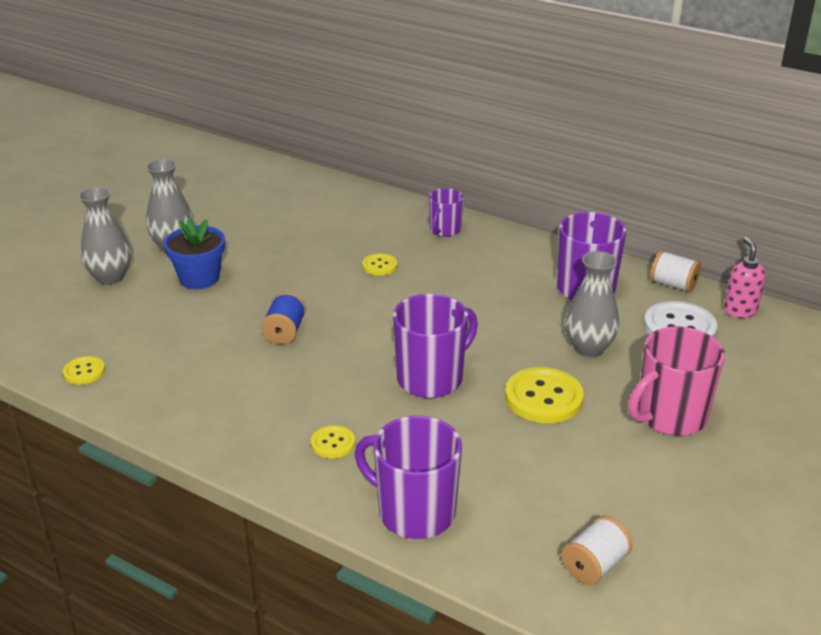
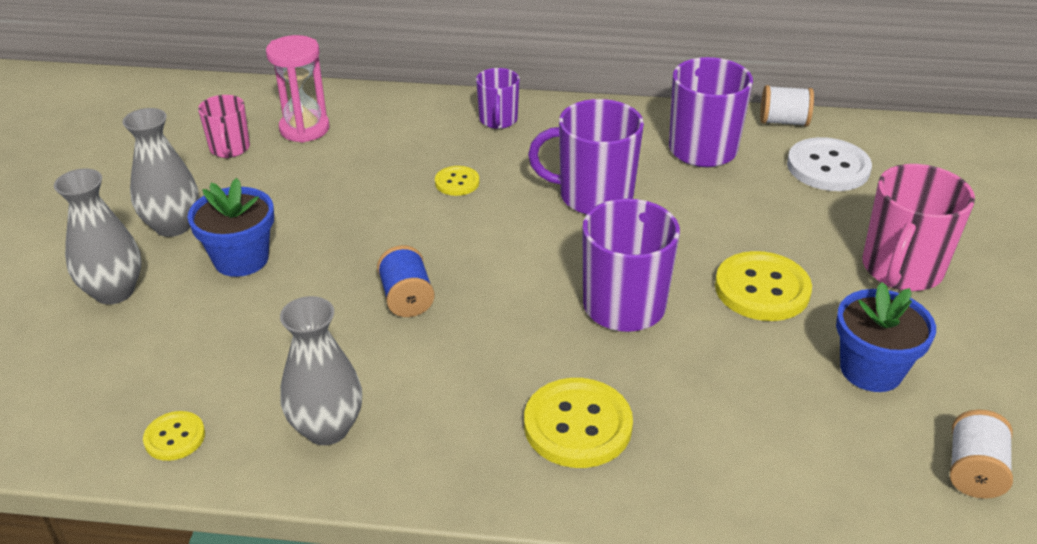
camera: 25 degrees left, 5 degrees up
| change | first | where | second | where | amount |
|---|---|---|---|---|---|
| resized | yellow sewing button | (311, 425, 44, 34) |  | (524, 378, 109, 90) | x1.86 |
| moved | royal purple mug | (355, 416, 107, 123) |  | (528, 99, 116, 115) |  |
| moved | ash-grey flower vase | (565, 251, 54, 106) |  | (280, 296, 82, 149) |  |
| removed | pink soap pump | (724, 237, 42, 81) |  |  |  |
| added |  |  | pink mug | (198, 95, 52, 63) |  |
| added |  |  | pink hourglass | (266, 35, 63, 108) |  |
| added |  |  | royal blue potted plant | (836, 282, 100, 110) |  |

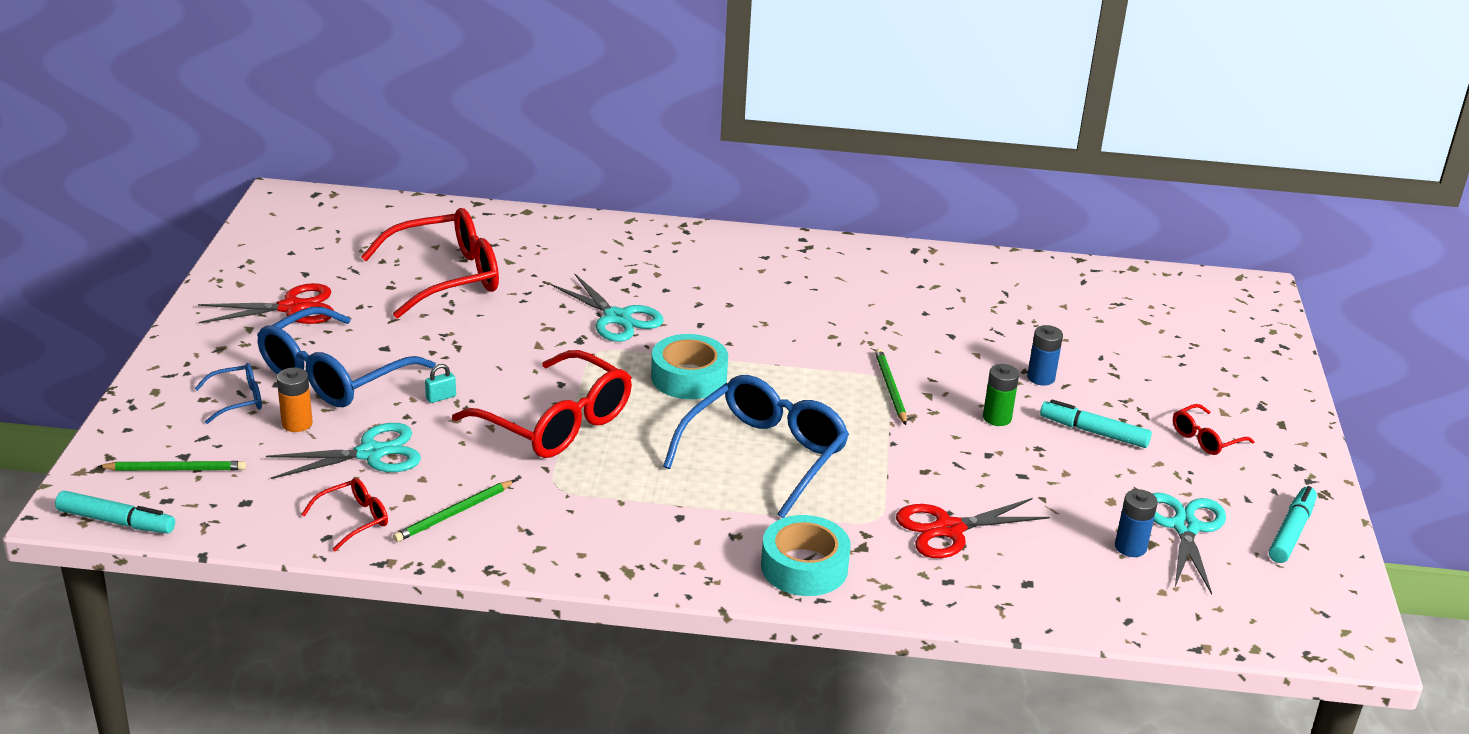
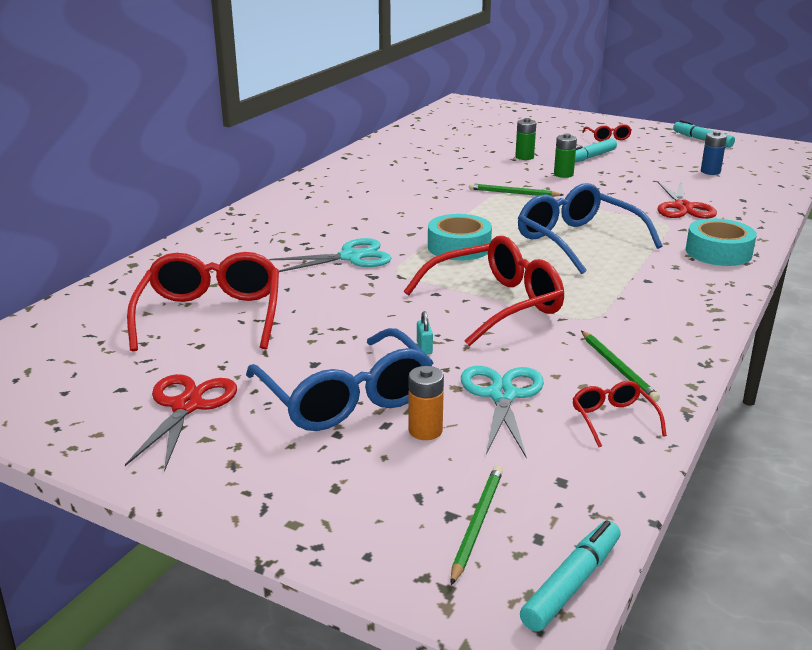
camera: 65 degrees left, 5 degrees down
| change | first | where | second | where | amount |
|---|---|---|---|---|---|
| removed | royal blue eyeglasses | (194, 363, 68, 61) |  |  |  |
| recoloured | royal blue battery | (1027, 325, 36, 60) | emerald battery | (515, 118, 21, 42) |  |
| removed | teal pair of scissors | (1152, 493, 74, 102) |  |  |  |

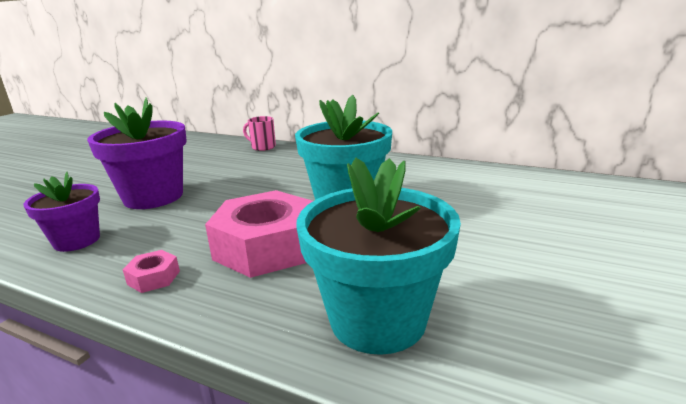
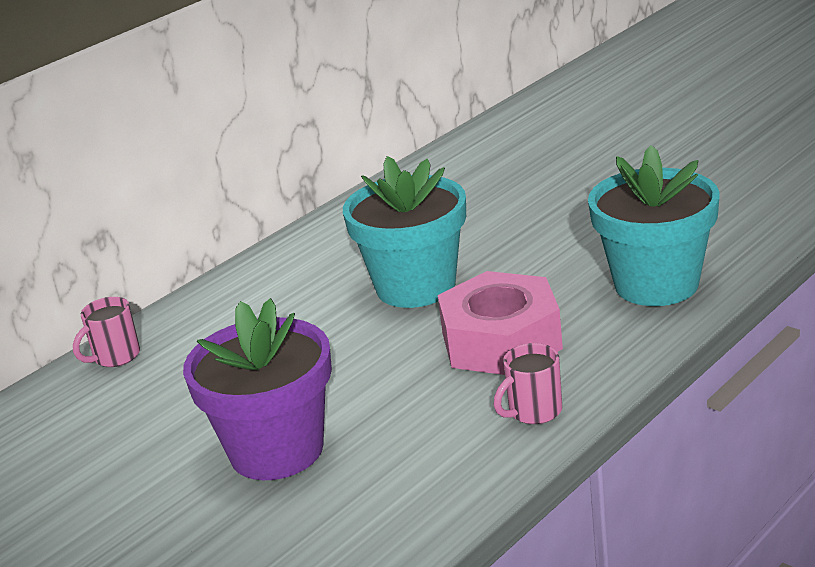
camera: 70 degrees left, 5 degrees up
| change | first | where | second | where | amount |
|---|---|---|---|---|---|
| removed | royal purple potted plant | (24, 171, 76, 81) |  |  |  |
| replaced | pink hexagon nut | (122, 250, 58, 43) | pink mug | (494, 343, 68, 81) |  |

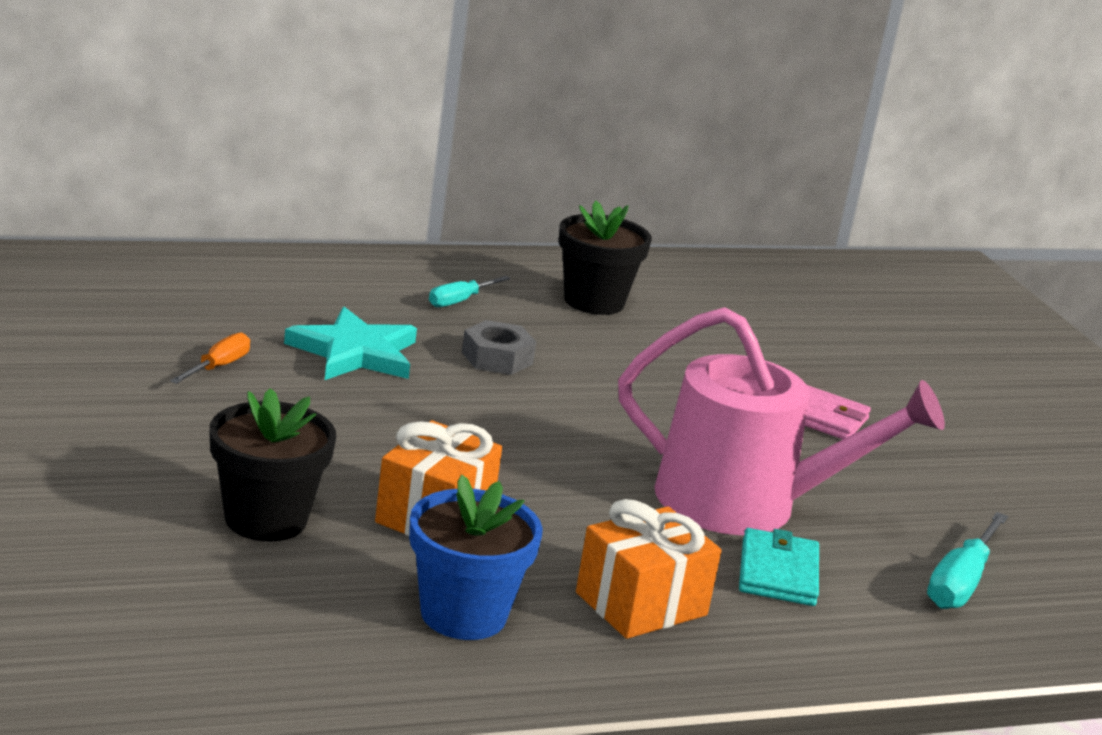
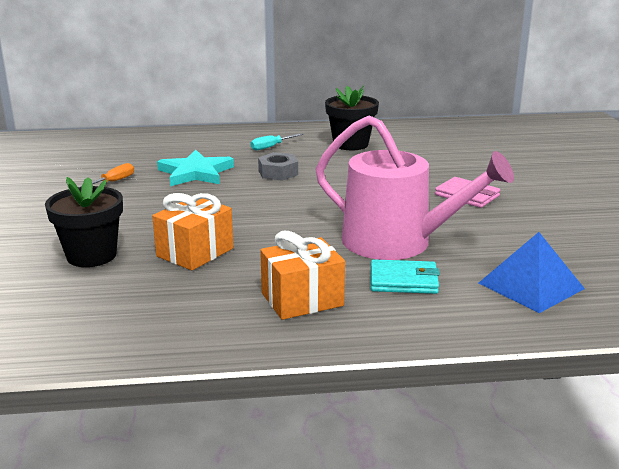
camera: 15 degrees right, 0 degrees up
| change | first | where | second | where | amount |
|---|---|---|---|---|---|
| removed | royal blue potted plant | (409, 475, 134, 165) |  |  |  |
| turned | teal billfold | (739, 528, 80, 78) |  | (371, 259, 69, 35) | 75 degrees clockwise |
| replaced | teal flat screwdriver | (927, 512, 81, 97) | royal blue solid pyramid | (479, 232, 106, 81) |  |

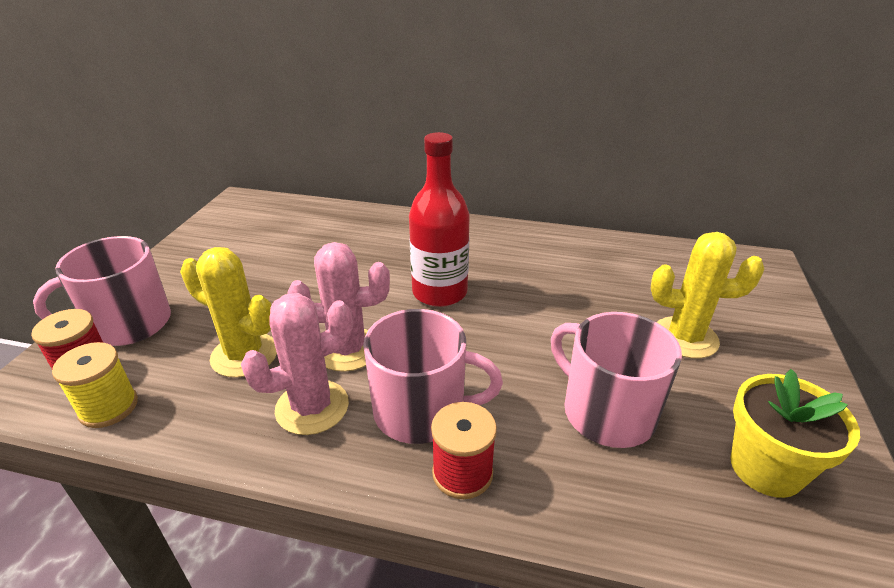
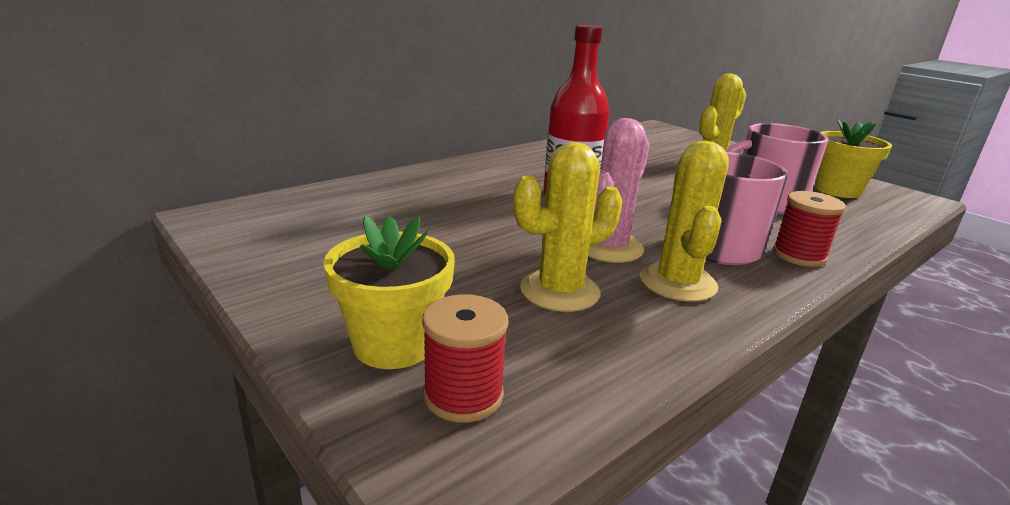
camera: 55 degrees left, 10 degrees down
| change | first | where | second | where | amount |
|---|---|---|---|---|---|
| replaced | pink mug | (33, 236, 138, 110) | yellow potted plant | (323, 215, 132, 154) |  |
| removed | yellow bobbin | (52, 342, 86, 86) |  |  |  |
| recoloured | pink cactus | (241, 293, 112, 142) | yellow cactus | (640, 141, 89, 161) |  |

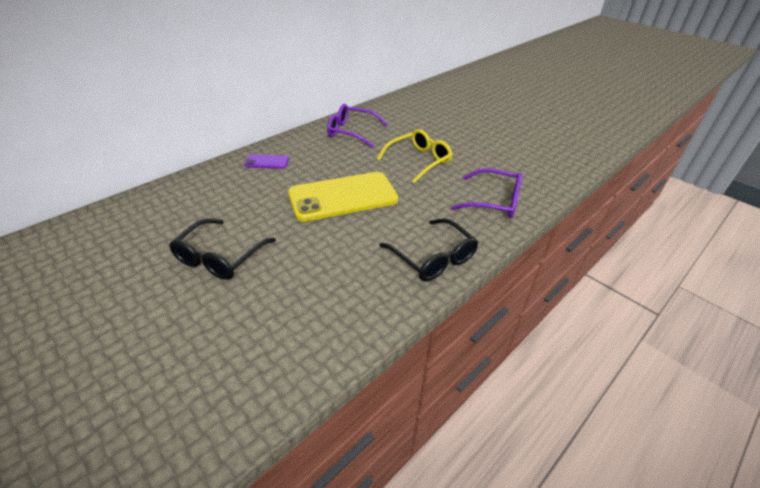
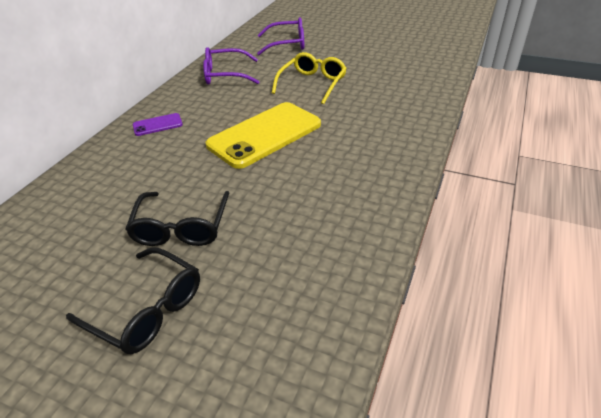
camera: 20 degrees left, 0 degrees up
| change | first | where | second | where | amount |
|---|---|---|---|---|---|
| moved | ebony eyeglasses | (379, 218, 99, 63) |  | (66, 247, 134, 107) |  |
| moved | royal purple eyeglasses | (451, 168, 72, 50) |  | (257, 17, 47, 38) |  |

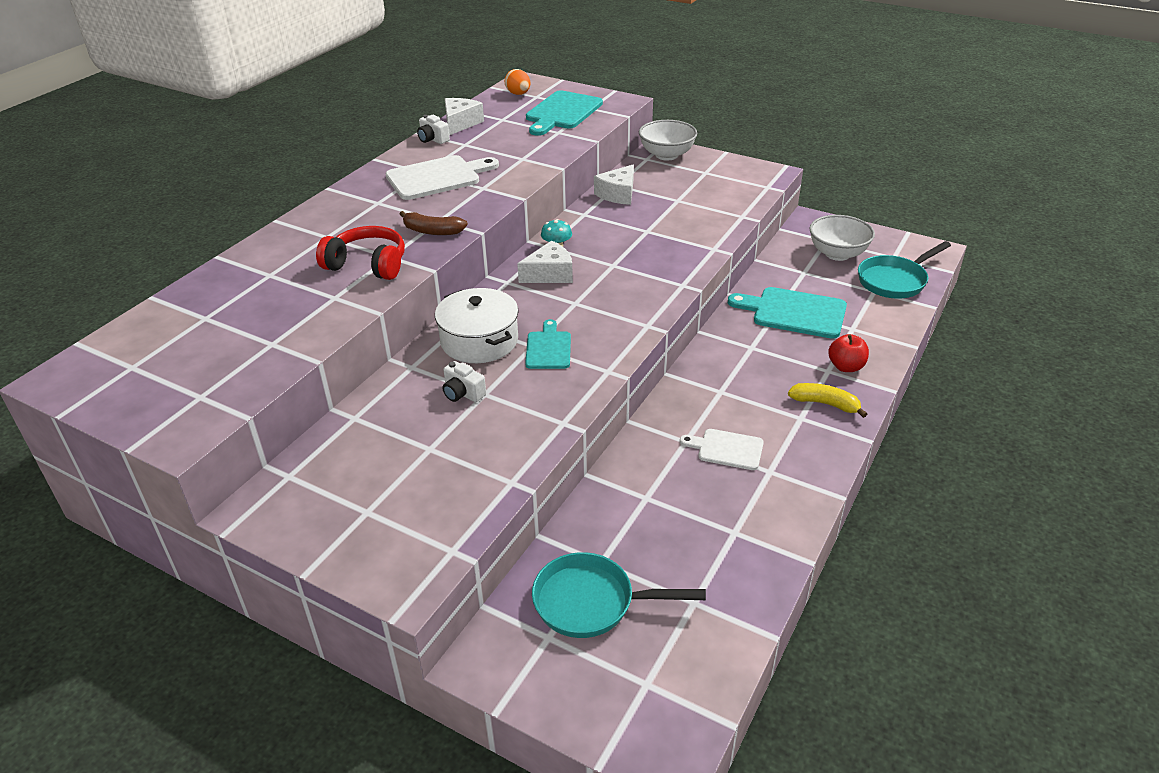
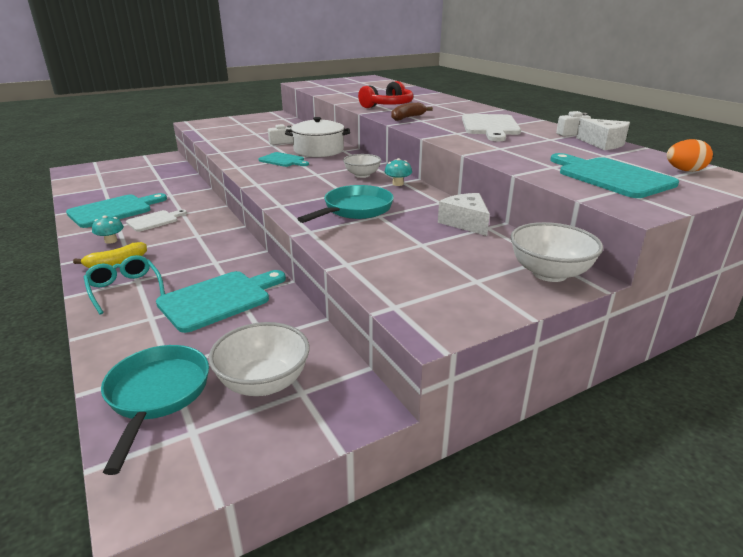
camera: 120 degrees right, 10 degrees down
| change | first | where | second | where | amount |
|---|---|---|---|---|---|
| replaced | snow-white cheese | (517, 240, 56, 43) | snow-white serving bowl | (343, 154, 38, 24) |  |
| moved | teal pan | (532, 552, 174, 86) |  | (298, 185, 96, 38) |  |
| replaced | crimson apple | (828, 334, 41, 38) | teal eyeglasses | (84, 255, 81, 60) |  |
| added |  |  | teal chopping board | (66, 193, 101, 35) |  |
| added |  |  | teal fungus | (92, 215, 32, 29) |  |

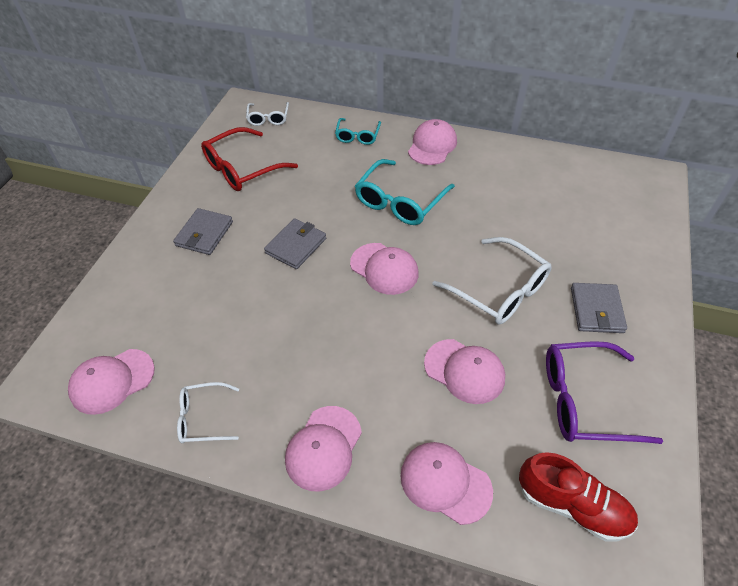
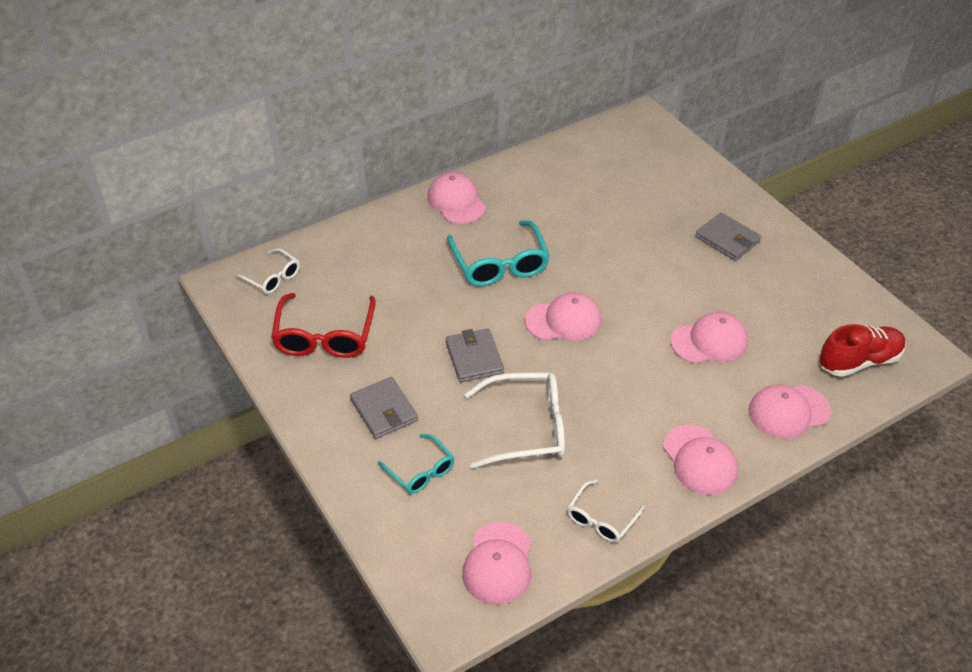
camera: 50 degrees left, 5 degrees down
| change | first | where | second | where | amount |
|---|---|---|---|---|---|
| moved | teal eyeglasses | (335, 118, 46, 27) |  | (378, 434, 77, 60) |  |
| moved | snow-white eyeglasses | (432, 237, 120, 88) |  | (465, 372, 100, 97) |  |
| removed | royal purple eyeglasses | (546, 341, 117, 103) |  |  |  |

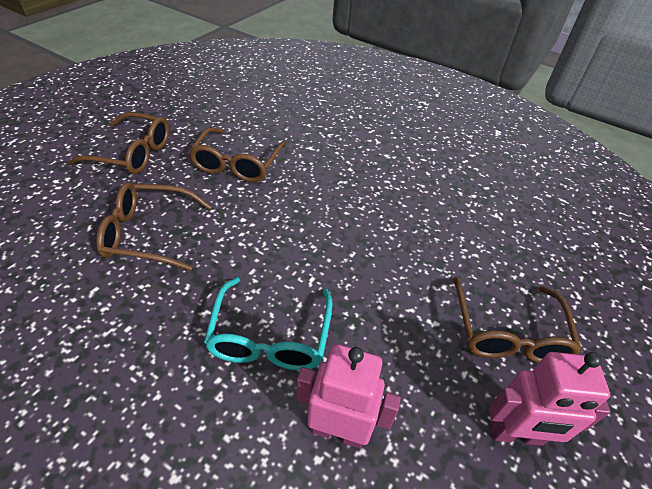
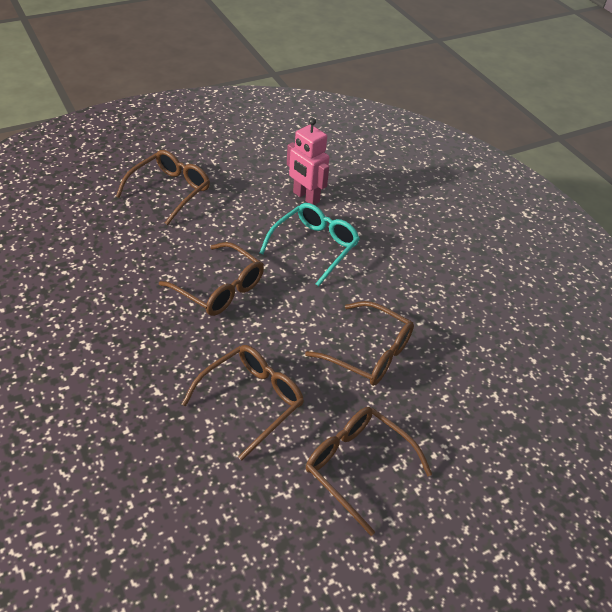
camera: 150 degrees left, 0 degrees up
| change | first | where | second | where | amount |
|---|---|---|---|---|---|
| removed | pink robot | (489, 352, 121, 94) |  |  |  |
| added |  |  | brown eyeglasses | (159, 242, 105, 74) |  |

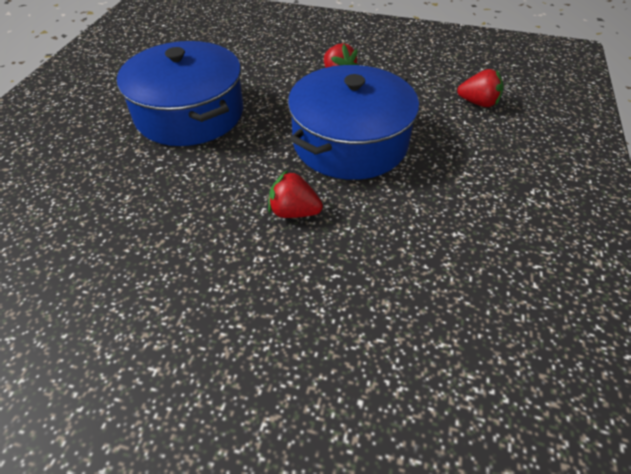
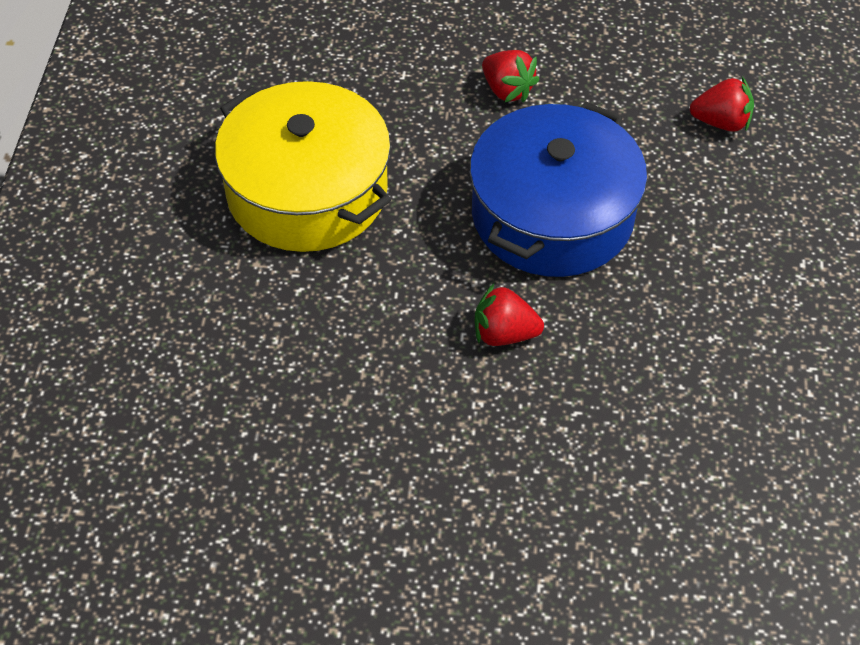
camera: 10 degrees left, 5 degrees up
| change | first | where | second | where | amount |
|---|---|---|---|---|---|
| recoloured | royal blue pot | (117, 41, 126, 105) | yellow pot | (215, 81, 176, 171) |  |

